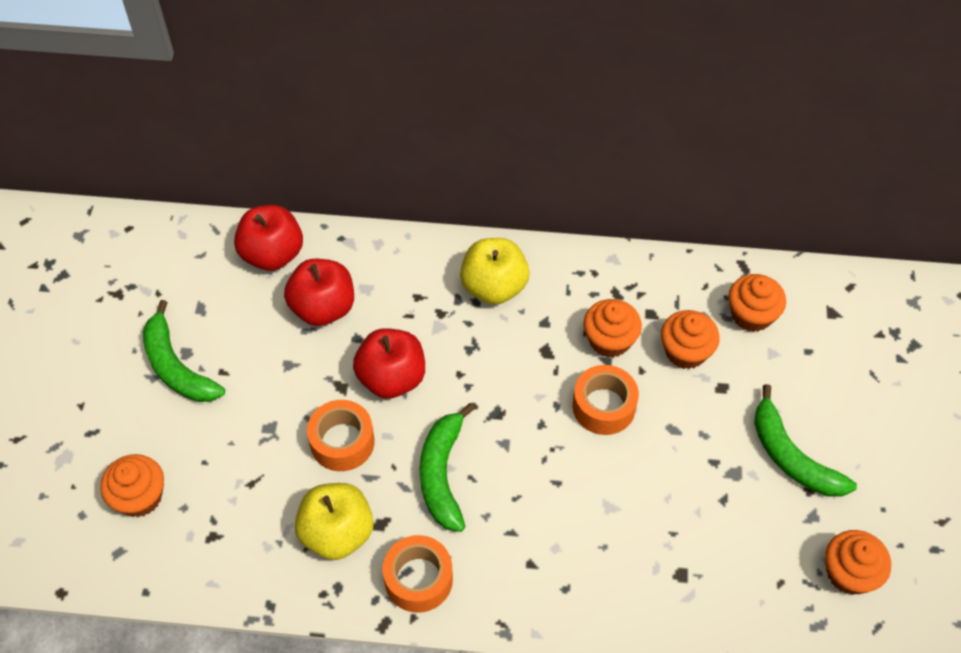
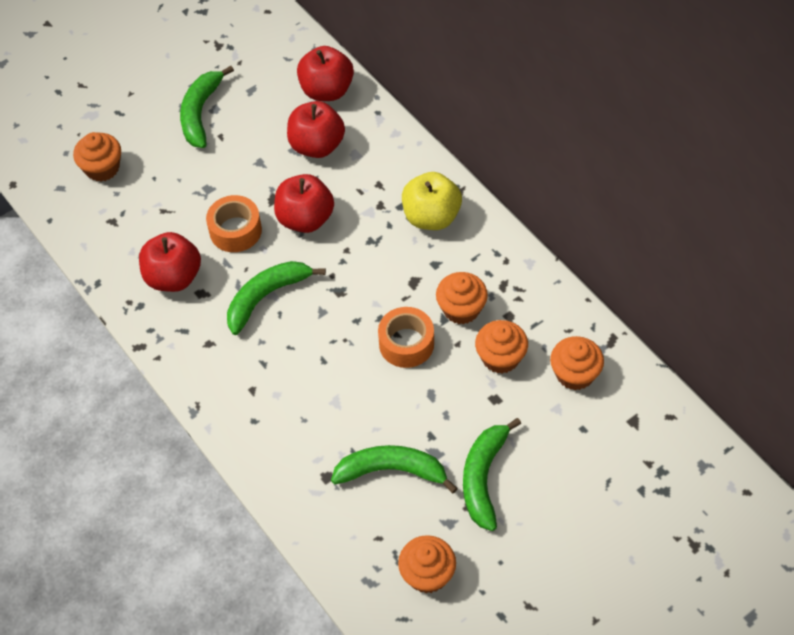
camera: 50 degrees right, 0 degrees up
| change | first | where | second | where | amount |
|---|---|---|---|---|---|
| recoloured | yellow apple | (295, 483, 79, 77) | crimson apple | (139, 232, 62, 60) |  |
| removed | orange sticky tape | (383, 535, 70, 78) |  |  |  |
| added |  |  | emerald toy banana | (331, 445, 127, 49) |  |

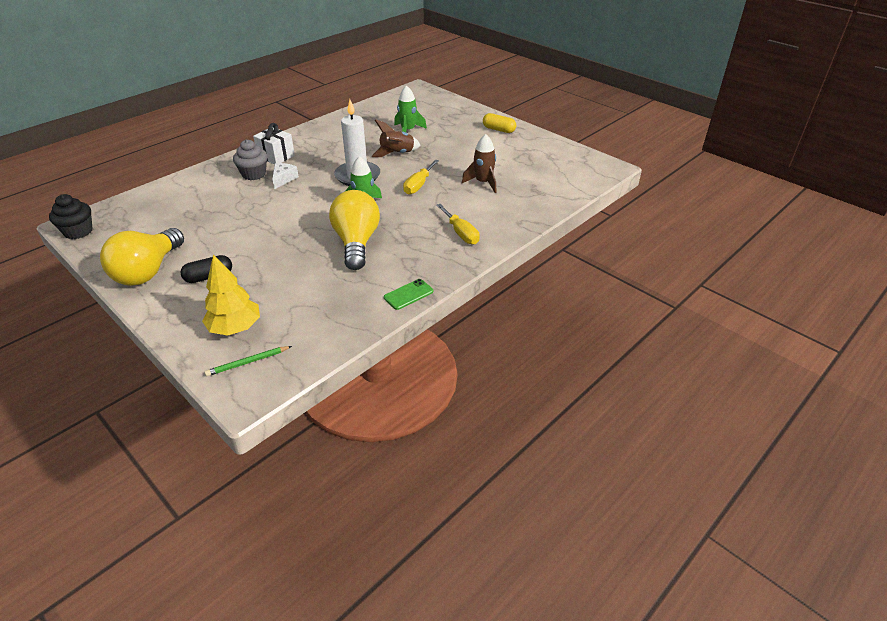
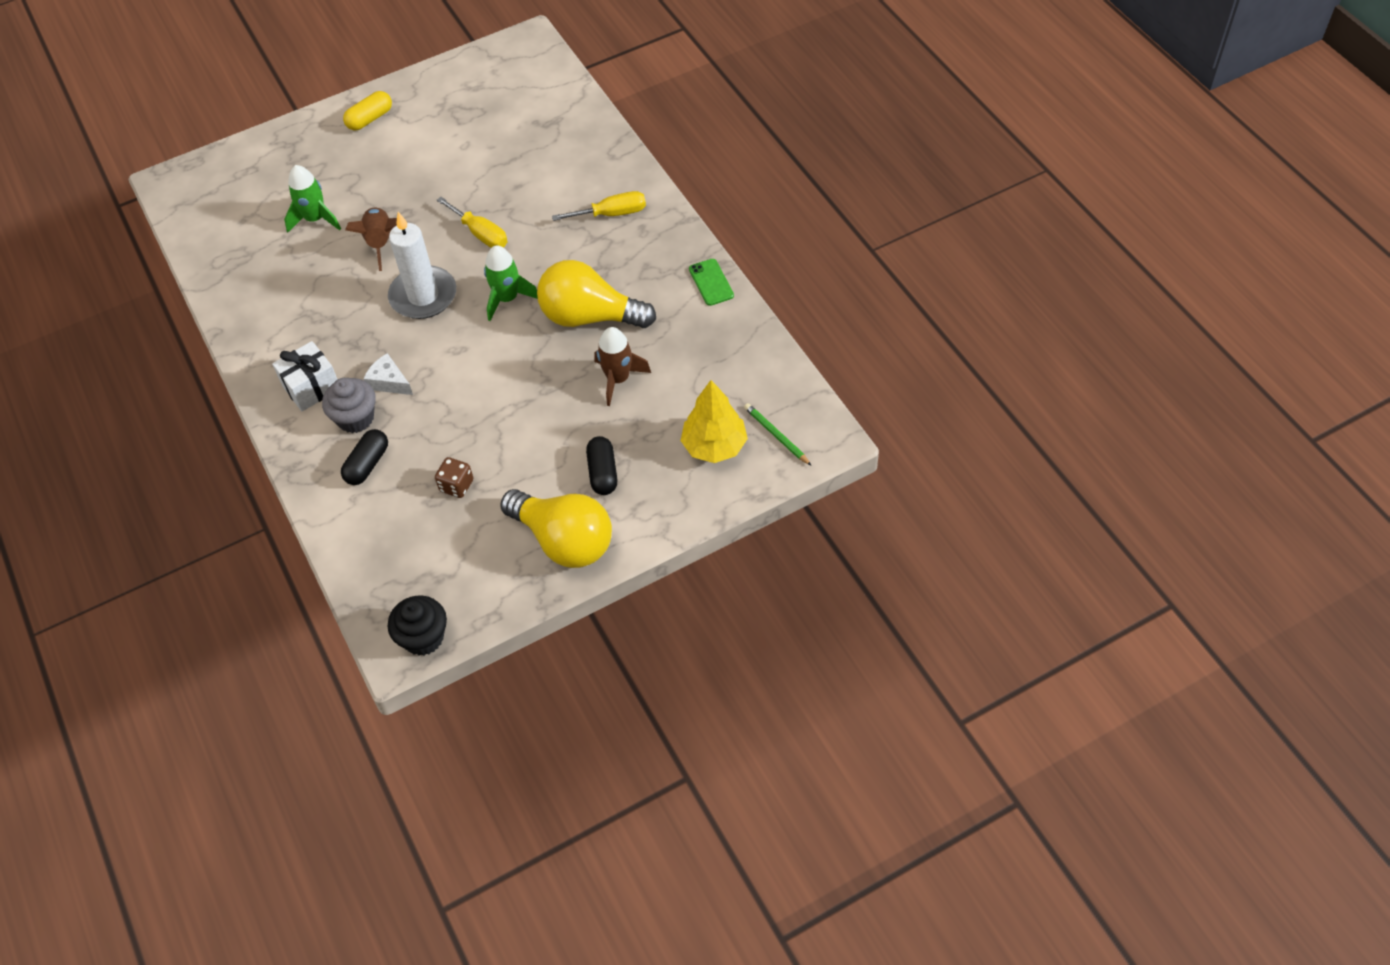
camera: 70 degrees left, 15 degrees up
| change | first | where | second | where | amount |
|---|---|---|---|---|---|
| turned | emerald wooden pencil | (205, 346, 87, 30) |  | (744, 403, 68, 63) | 150 degrees clockwise |
| moved | brown rocket | (462, 134, 34, 59) |  | (594, 327, 57, 79) |  |
| added |  |  | ebony pill shape | (341, 429, 47, 56) |  |
| added |  |  | brown die | (435, 457, 38, 41) |  |

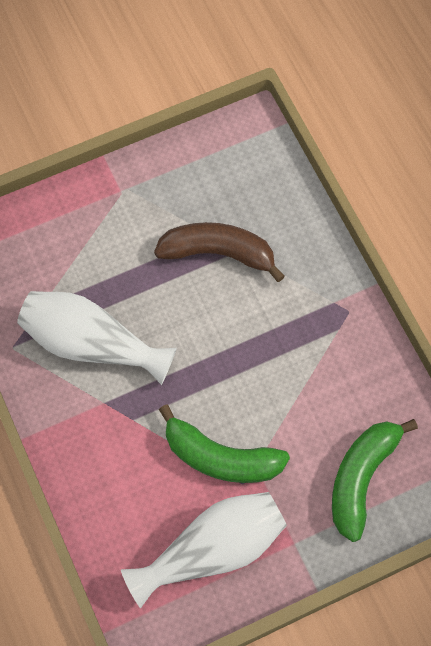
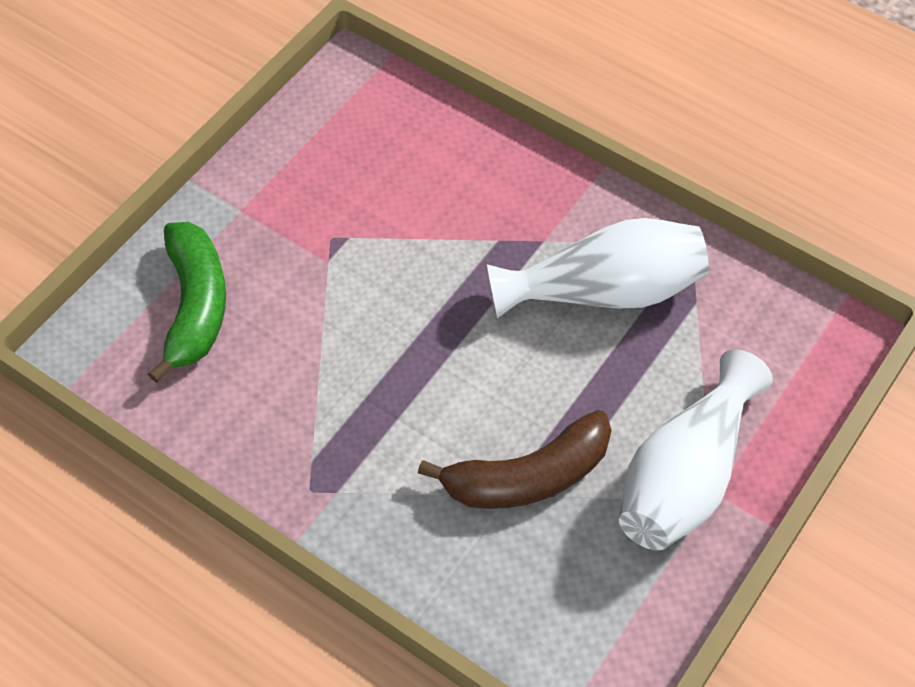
camera: 150 degrees right, 10 degrees down
| change | first | where | second | where | amount |
|---|---|---|---|---|---|
| moved | snow-white flower vase | (121, 492, 166, 116) |  | (619, 349, 154, 201) |  |
| removed | emerald toy banana | (159, 404, 131, 79) |  |  |  |

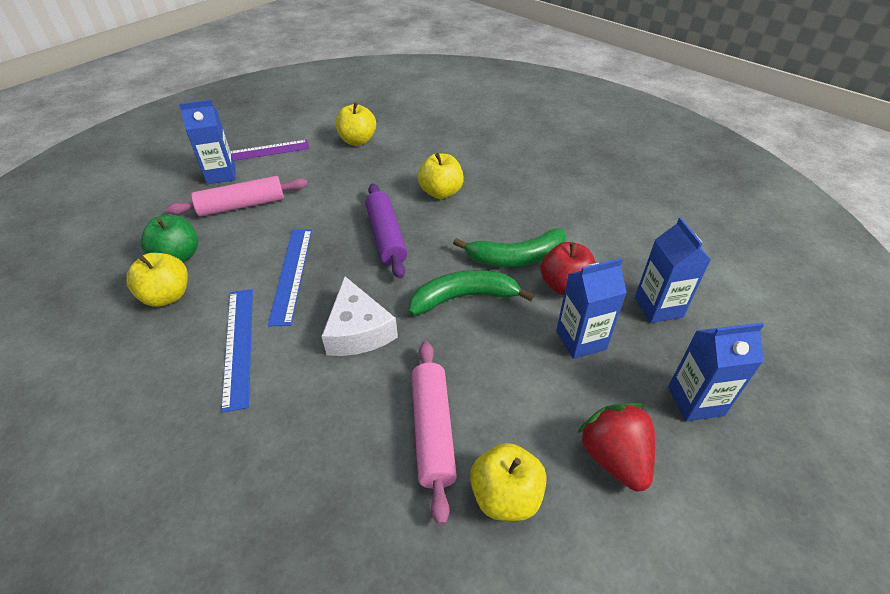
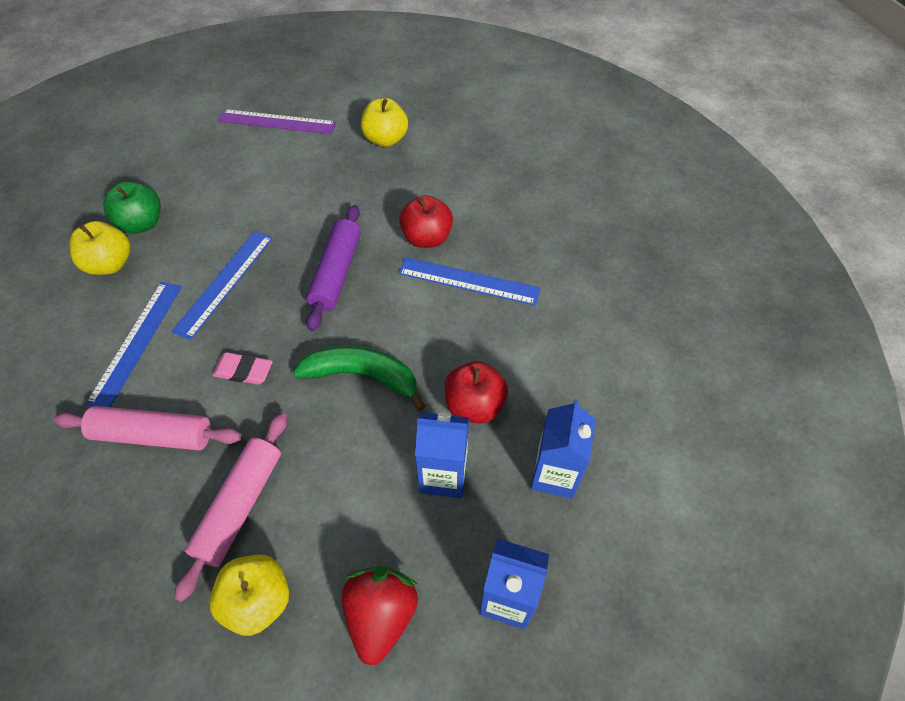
camera: 25 degrees right, 10 degrees up
| change | first | where | second | where | amount |
|---|---|---|---|---|---|
| moved | pink dough roller | (166, 176, 142, 41) |  | (53, 406, 189, 44) |  |
| removed | royal blue milk carton | (179, 100, 57, 84) |  |  |  |
| replaced | snow-white cheese | (322, 276, 76, 80) | pink eraser | (212, 352, 61, 33) |  |
| recoloured | yellow apple | (418, 153, 46, 46) | crimson apple | (399, 195, 54, 53) |  |
| removed | emerald toy banana | (453, 228, 113, 39) |  |  |  |
| added |  |  | royal blue measuring stick | (398, 257, 142, 48) |  |

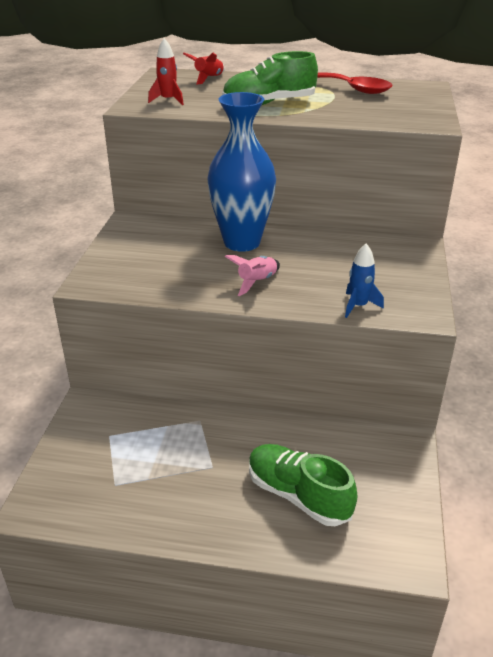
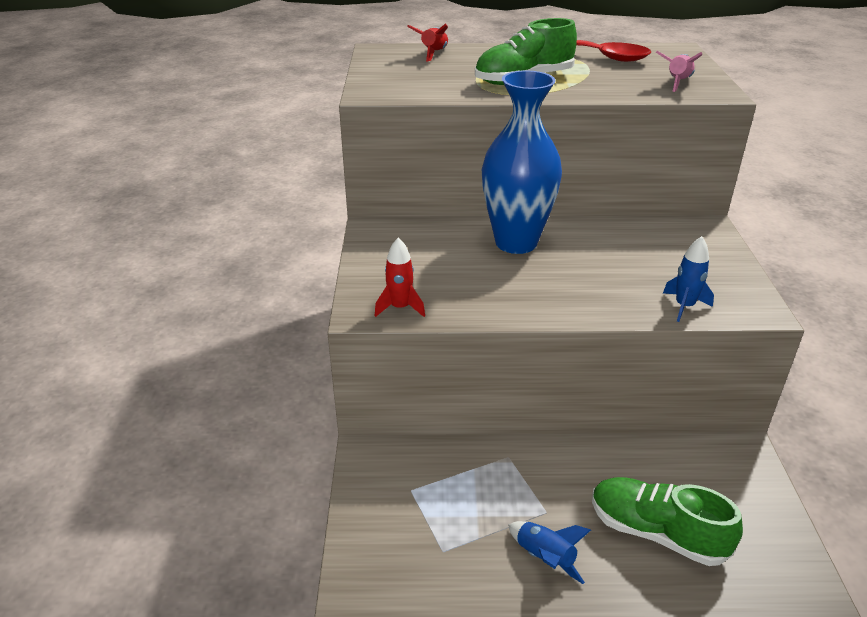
camera: 10 degrees left, 0 degrees up
| change | first | where | second | where | amount |
|---|---|---|---|---|---|
| moved | crimson rocket | (148, 38, 36, 67) |  | (375, 238, 50, 79) |  |
| moved | pink rocket | (225, 255, 55, 41) |  | (656, 51, 46, 41) |  |
| added |  |  | royal blue rocket | (508, 521, 83, 63) |  |

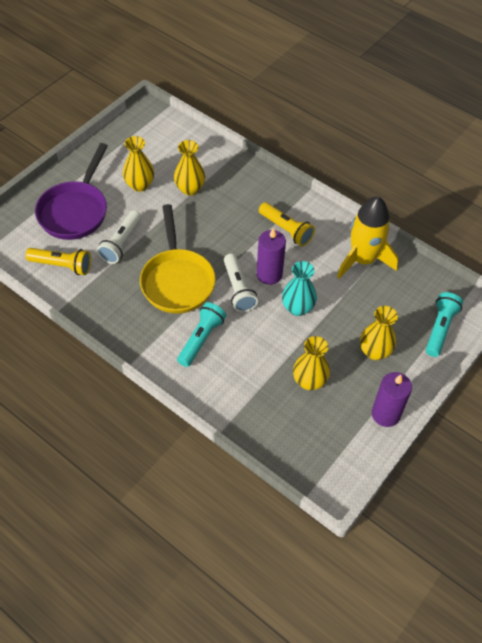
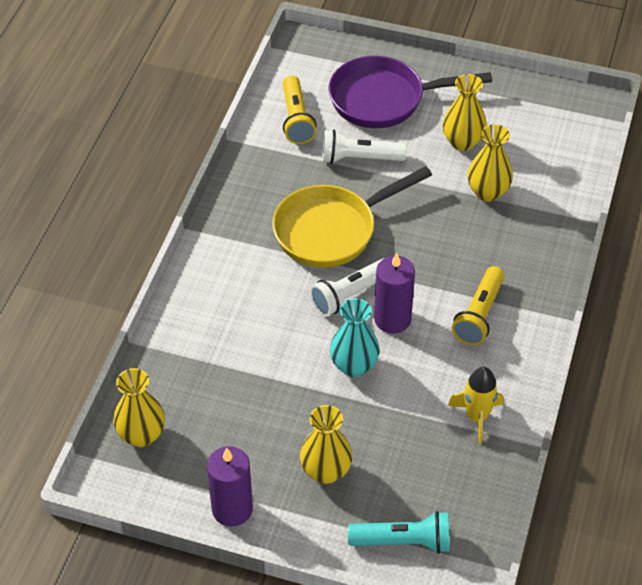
camera: 70 degrees right, 5 degrees down
| change | first | where | second | where | amount |
|---|---|---|---|---|---|
| removed | teal flashlight | (177, 302, 49, 65) |  |  |  |
| moved | yellow flower vase | (293, 336, 37, 54) |  | (113, 368, 52, 79) |  |
| resized | yellow rocket | (337, 196, 61, 83) |  | (448, 367, 56, 77) | x0.59 |

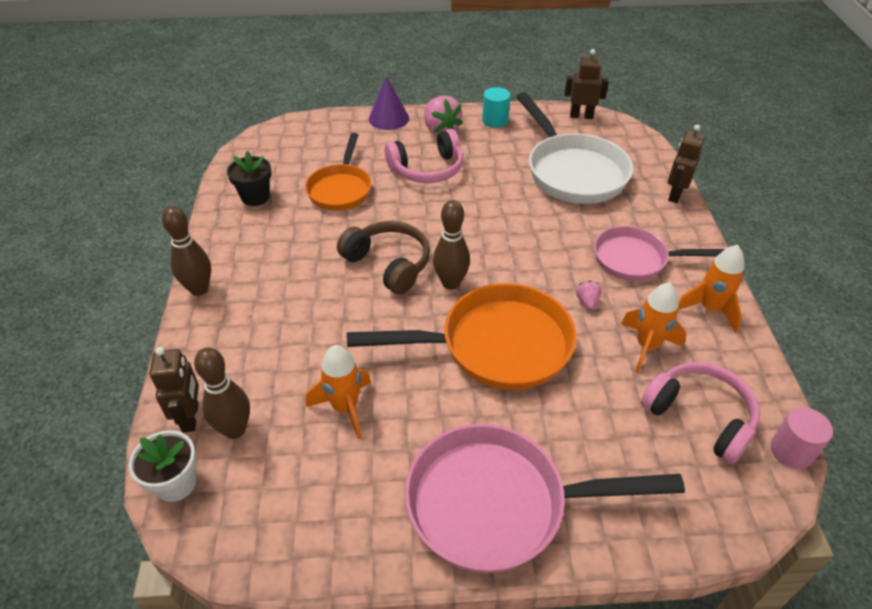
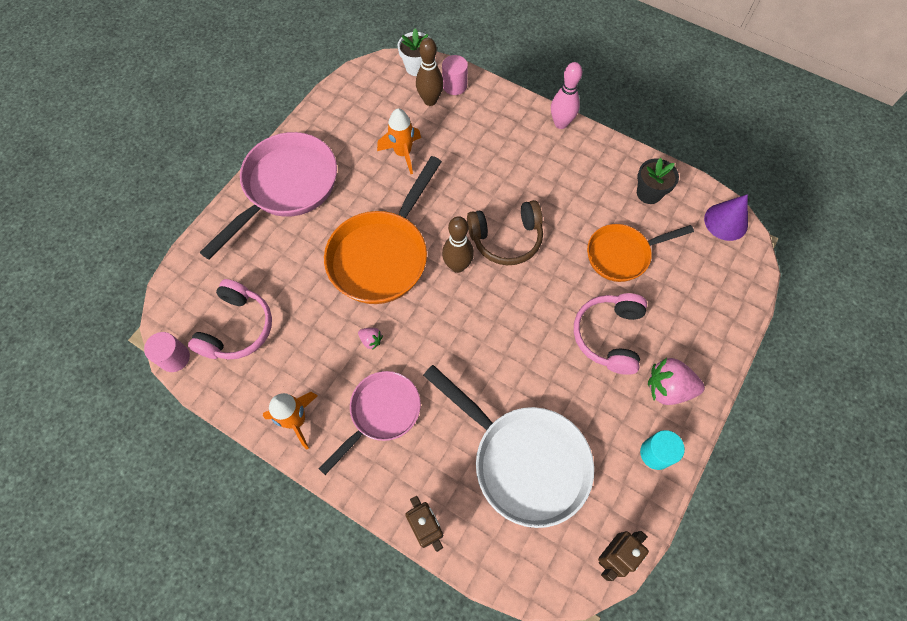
camera: 125 degrees right, 20 degrees up
| change | first | where | second | where | amount |
|---|---|---|---|---|---|
| replaced | brown robot | (150, 347, 49, 86) | pink cylinder | (442, 55, 26, 40) |  |
| recoloured | brown skittle | (162, 206, 49, 90) | pink skittle | (551, 62, 31, 67) |  |
| turned | orange pan | (305, 133, 67, 78) |  | (587, 224, 107, 58) | 60 degrees counterclockwise |
| moved | royal purple solid cone | (369, 76, 40, 54) |  | (704, 194, 44, 47) |  |
| turned | snow-white pan | (517, 92, 116, 112) |  | (423, 365, 171, 163) | 150 degrees counterclockwise |
| removed | orange rocket | (621, 282, 66, 91) |  |  |  |
| turned | pink over-ear headphones | (641, 362, 119, 102) |  | (188, 279, 84, 80) | 60 degrees counterclockwise |

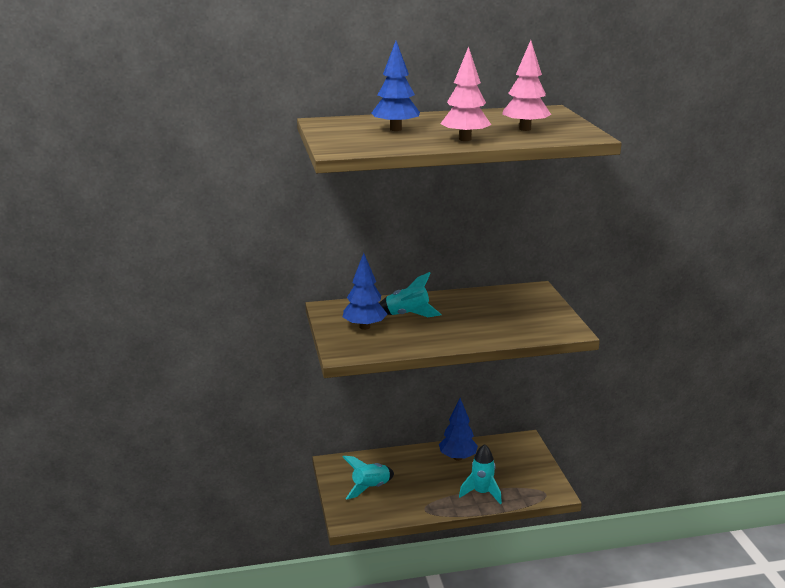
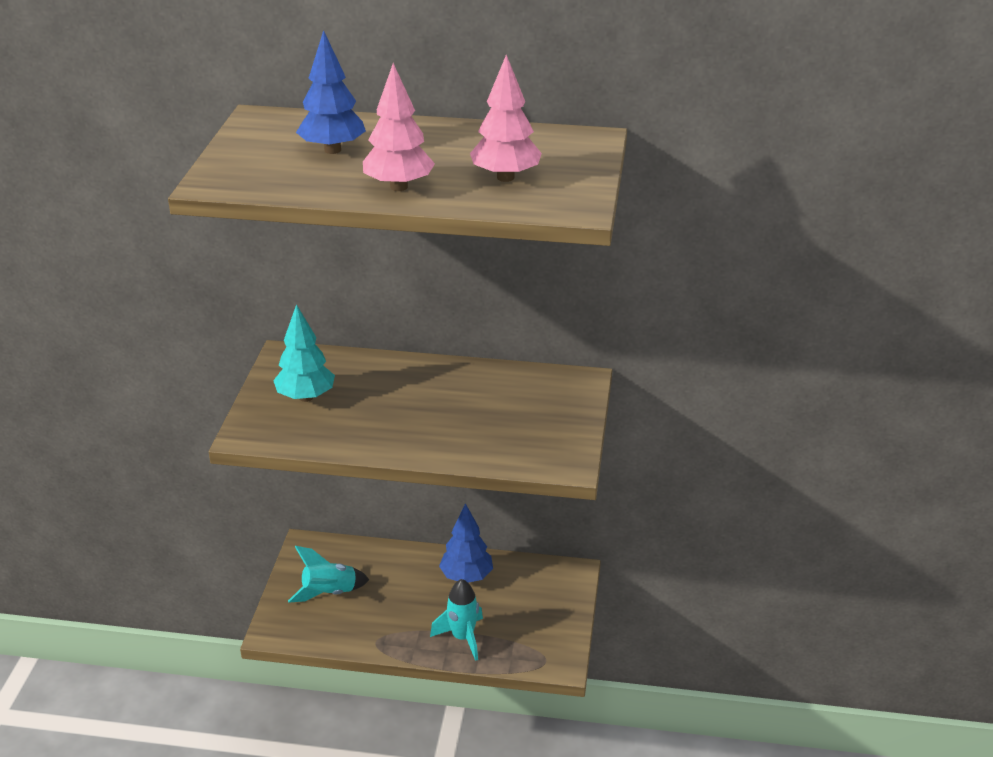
camera: 20 degrees right, 10 degrees up
| change | first | where | second | where | amount |
|---|---|---|---|---|---|
| recoloured | royal blue toy tree | (343, 253, 44, 77) | teal toy tree | (273, 304, 62, 98) |  |
| removed | teal rocket | (379, 272, 63, 45) |  |  |  |

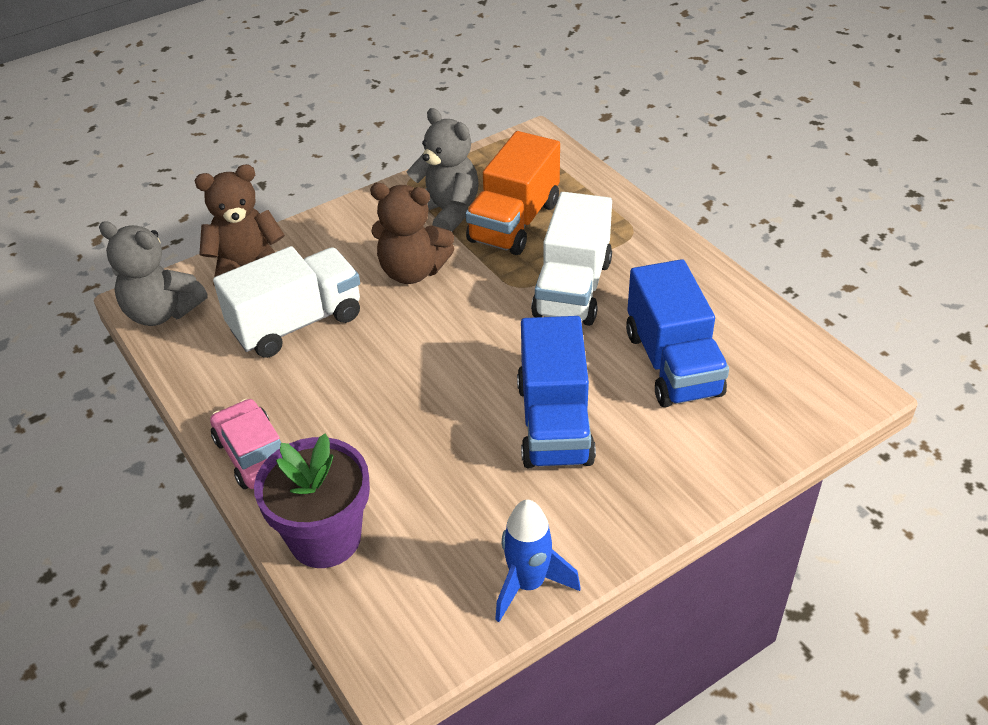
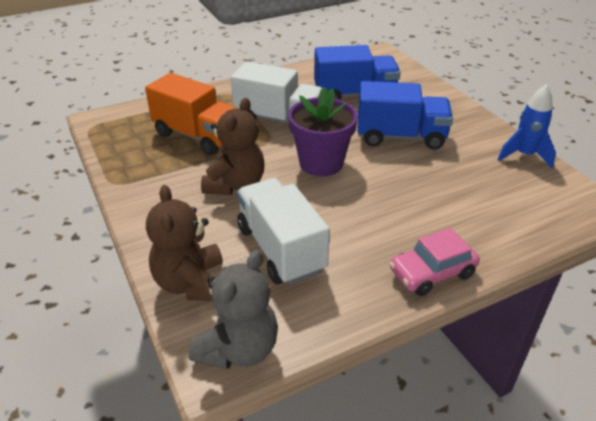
camera: 85 degrees left, 5 degrees down
| change | first | where | second | where | amount |
|---|---|---|---|---|---|
| moved | royal purple potted plant | (254, 433, 116, 135) |  | (288, 87, 70, 89) |  |
| removed | ash-grey teddy bear | (407, 108, 72, 124) |  |  |  |

